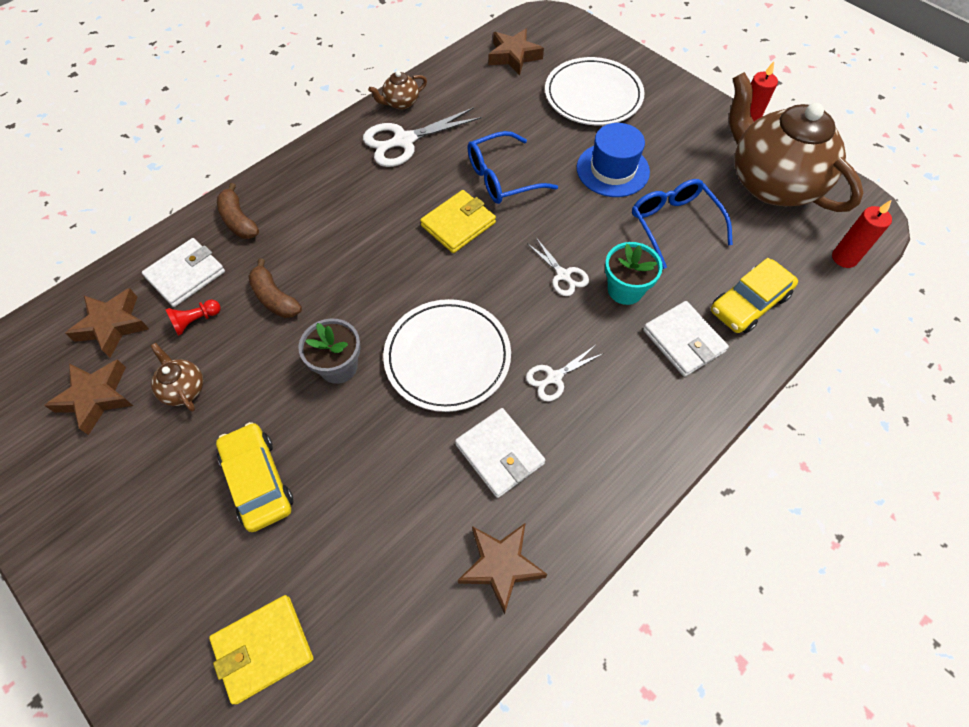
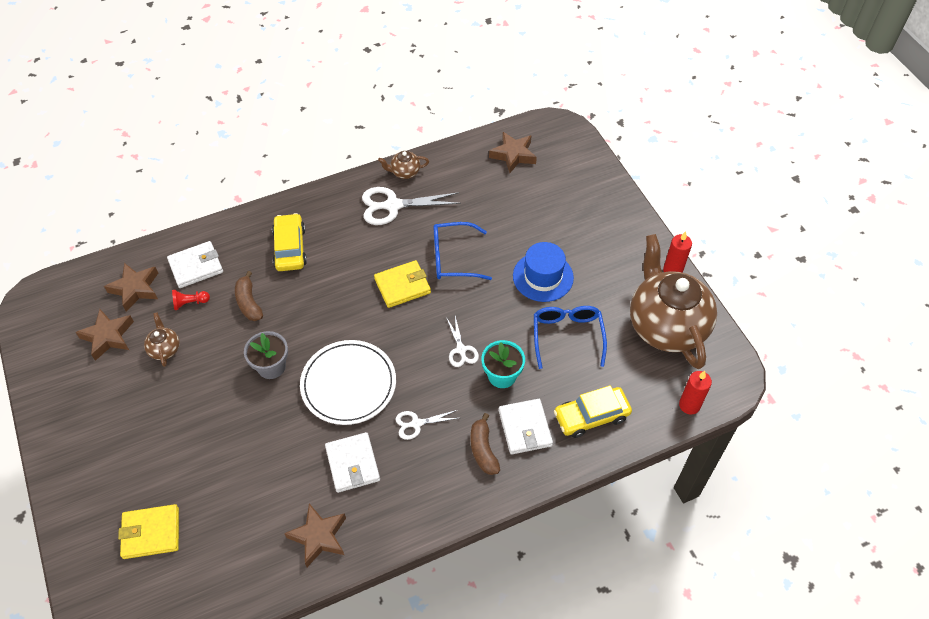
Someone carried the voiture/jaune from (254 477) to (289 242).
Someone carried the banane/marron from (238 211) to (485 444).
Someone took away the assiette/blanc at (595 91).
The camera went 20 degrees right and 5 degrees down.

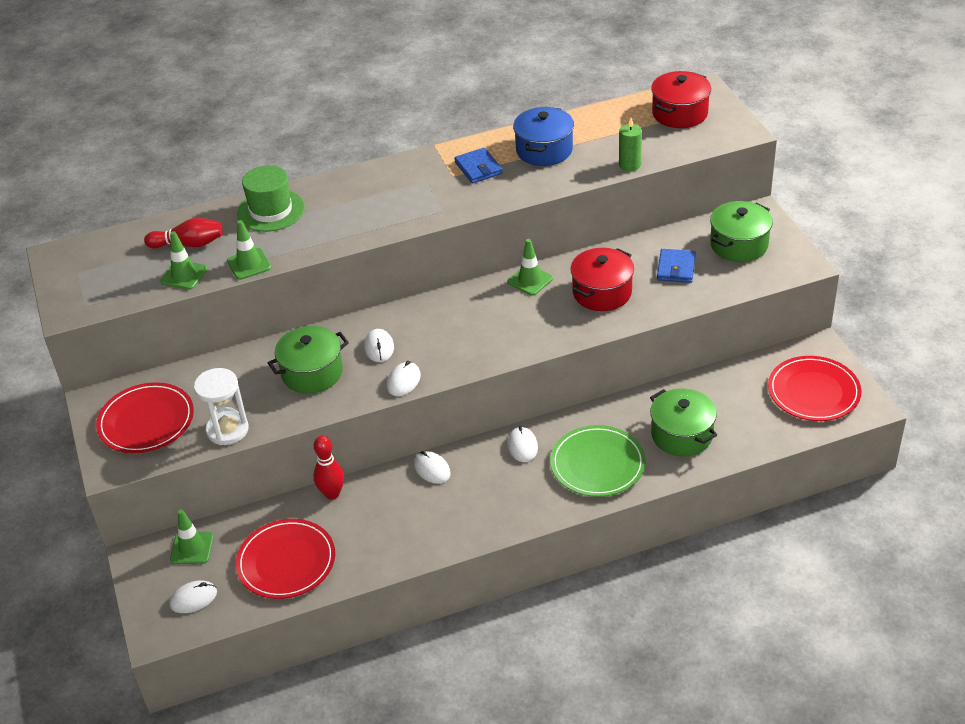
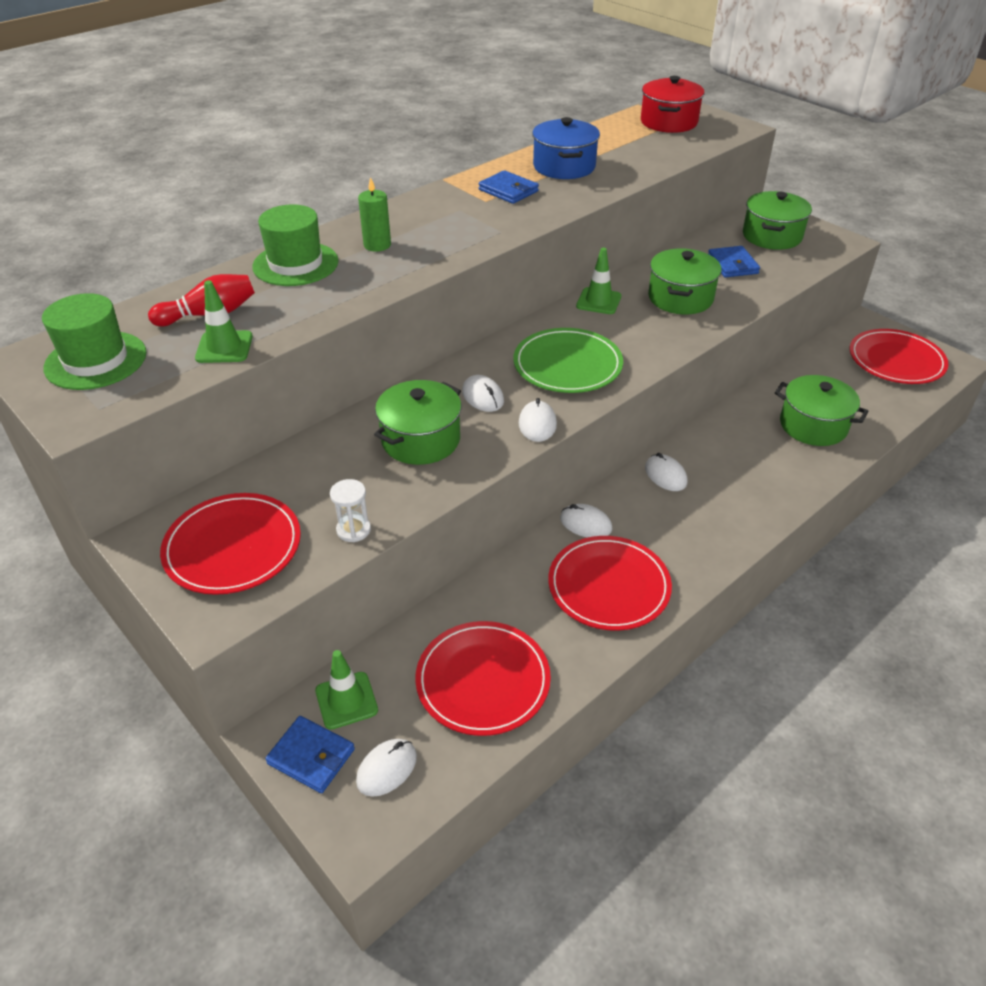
Someone put down the chapeau/vert at (94 341).
Someone put down the portefeuille/bleu at (310 754).
Someone scaled the sablier/blanc at (221 406) by 0.59.
Someone carried the bougie/vert from (630 144) to (374 214).
Someone carried the assiette/vert from (598 461) to (568 360).
Someone put down the assiette/rouge at (610 583).
Someone repainted the marmite/rouge at (602 279), which became the marmite/vert at (685 281).
Someone took away the cône de chantier/vert at (249 250).
Someone took away the quille/rouge at (329 468).
The camera went 25 degrees left and 0 degrees up.

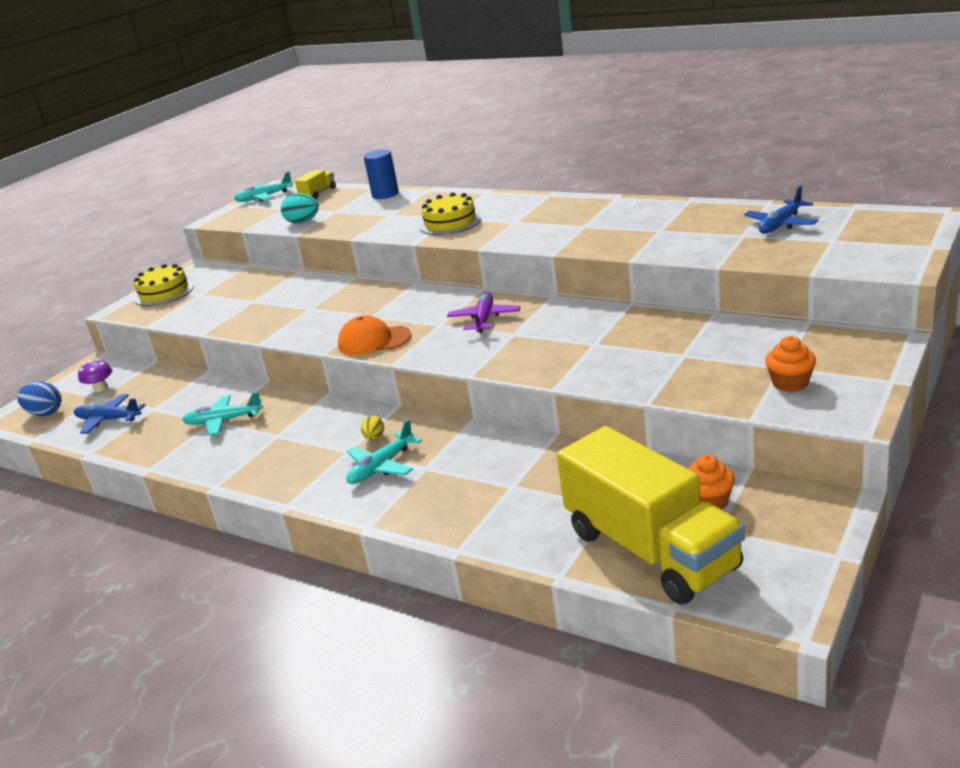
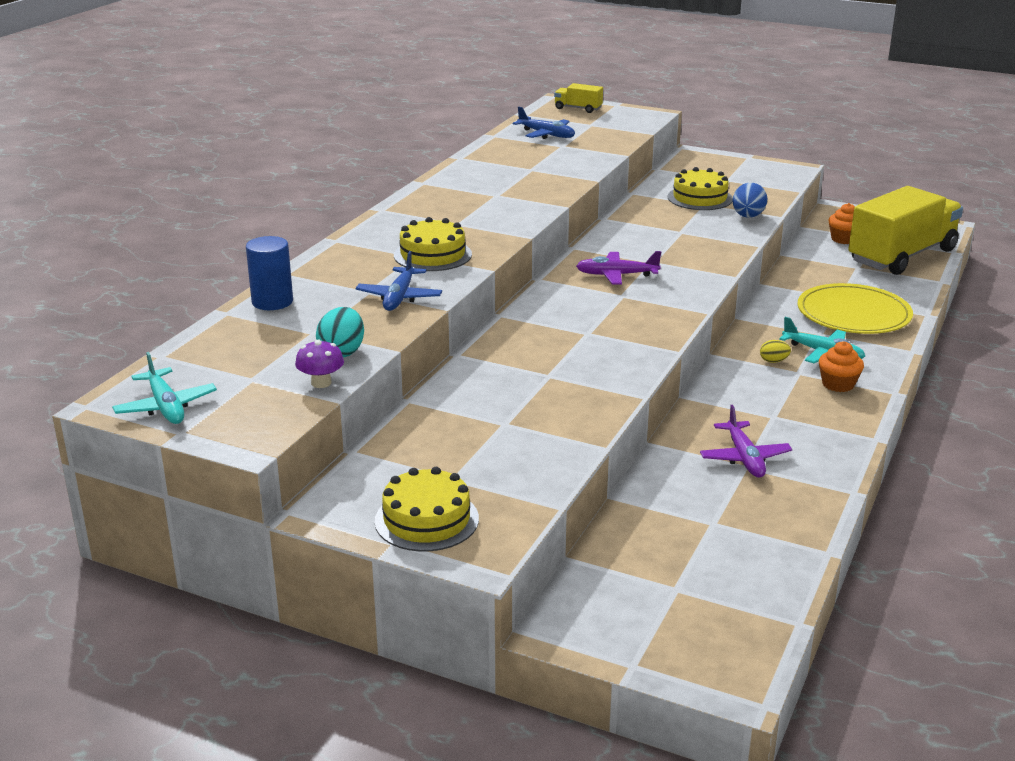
Someone carried the champignon/violet from (95 375) to (319 364).
Someone carried the avion/bleu from (109 414) to (399 281).
Someone carried the camion/jaune from (315 184) to (578 98).
Someone put down the gâteau/jaune at (700 188).
Someone repainted the avion/turquoise at (222 414), which became the avion/violet at (746 441).
Someone carried the œuf/bleu from (39 399) to (750 200).
Someone put down the assiette/jaune at (855 308).
Someone carried the muffin/orange from (790 364) to (841 366).
Someone took away the casquette/orange at (374 335).
The camera went 100 degrees left and 0 degrees up.

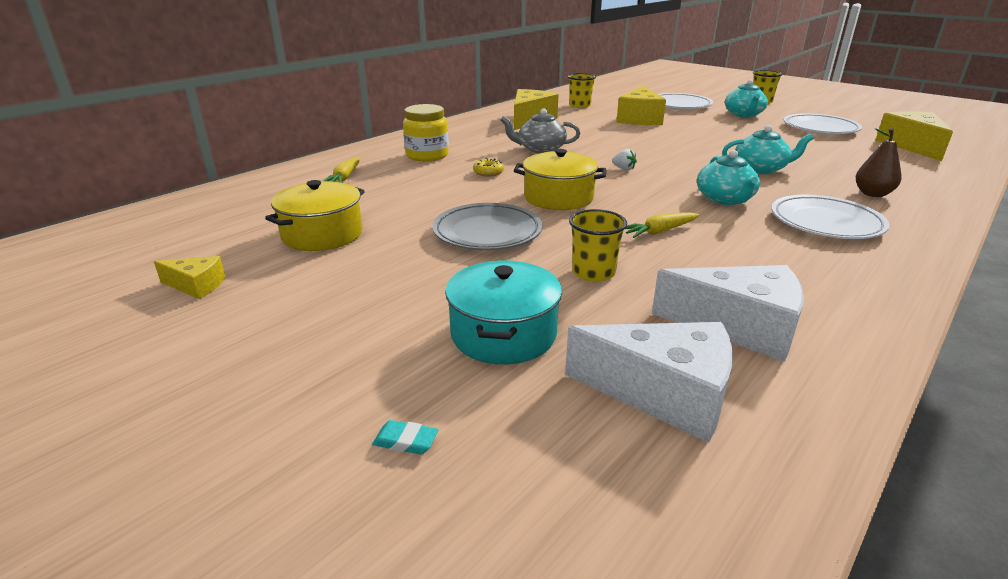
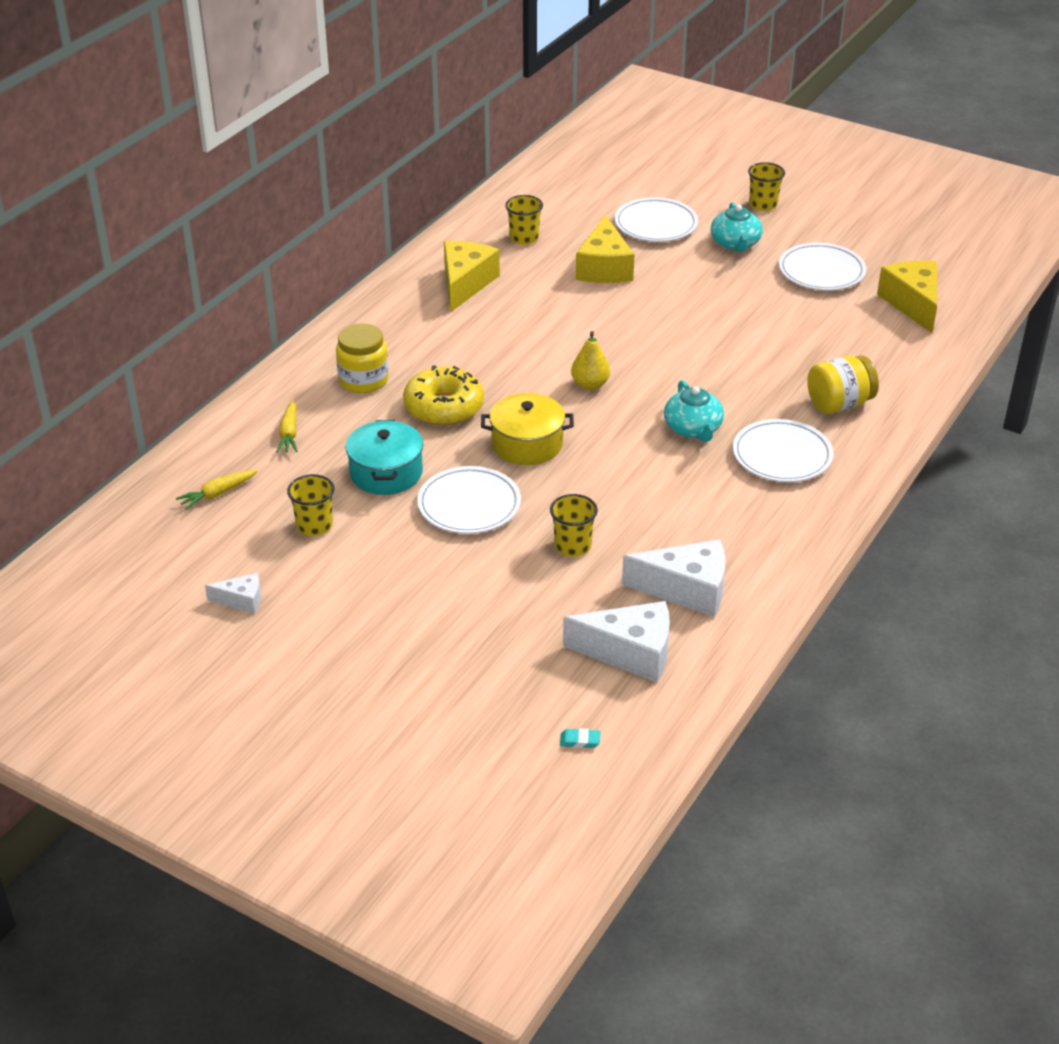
Someone carried the carotte/jaune from (662 225) to (217 490).
Someone repainted the fromage/jaune at (190 277), which became the fromage/blanc at (233 593).
Someone swapped the marmite/jaune at (315 215) for the gobelet/jaune at (311 505).
Someone carried the marmite/turquoise from (503 312) to (384 457).
Someone scaled the beignet/jaune at (488 167) by 2.34.
Someone repainted the assiette/gris at (487 226), which became the assiette/blanc at (469 500).
Someone carried the gomme/turquoise from (405 437) to (580 738).
Someone swapped the fraise/blanc at (624 160) for the poire/jaune at (590 360).
Someone swapped the poire/marron at (879 162) for the bocal/jaune at (843 384).
Someone took away the théière/gris at (540 130).
Someone took away the théière/turquoise at (768 149).
The camera went 10 degrees left and 10 degrees up.

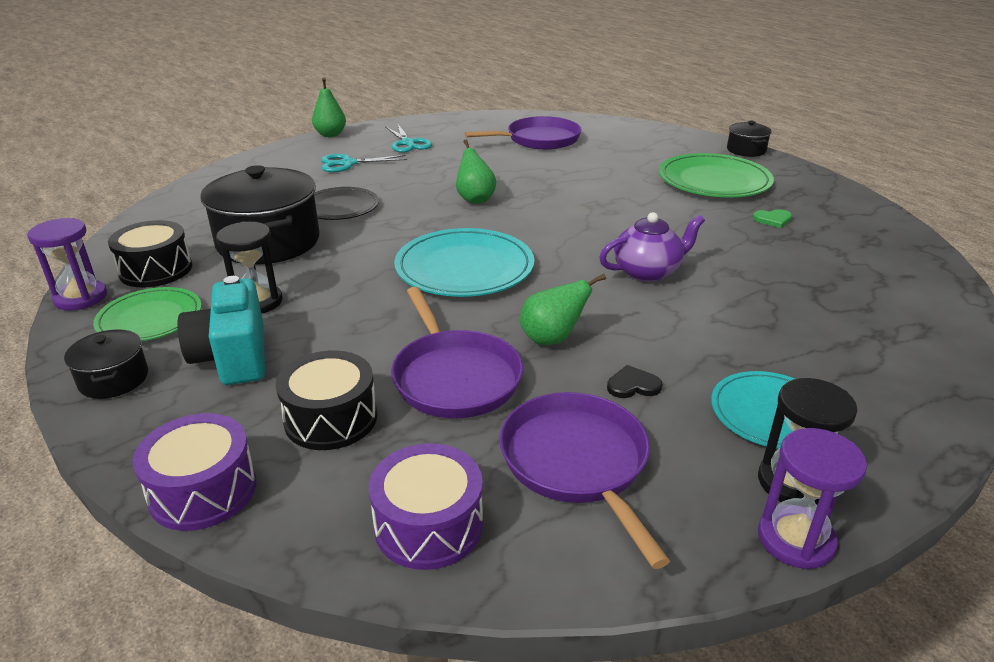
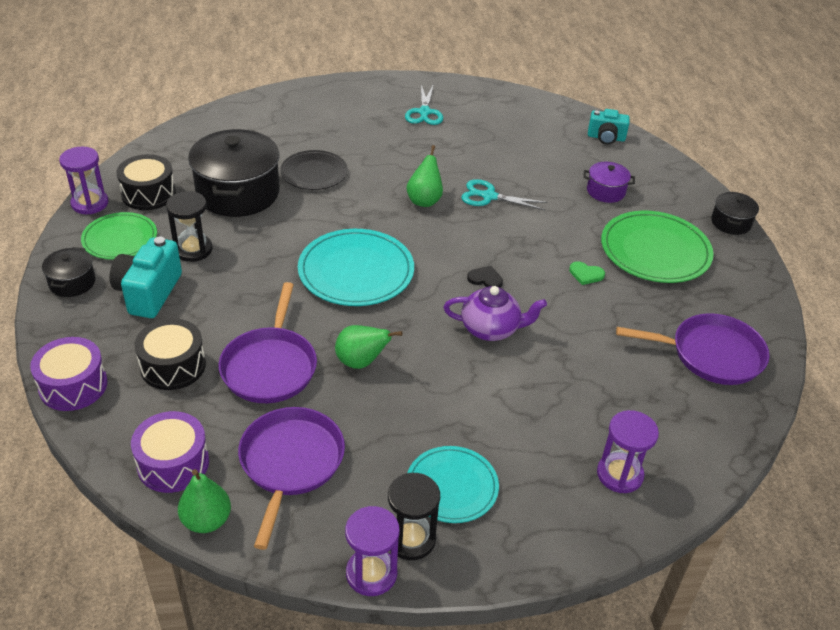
Someone carried the poire/vert from (329 107) to (204 501).
Someone carried the ciseaux/turquoise from (364 163) to (504 194).
Someone carried the cœur/noir from (635 381) to (485 277).
Someone carried the cœur/vert from (772 218) to (587 273).
Someone put down the marmite/violet at (609 182).
Someone put down the appareil photo/turquoise at (609 127).
Someone put down the sablier/violet at (628 451).
Someone carried the poêle/violet from (523 133) to (693 349).
The camera went 25 degrees right and 10 degrees up.

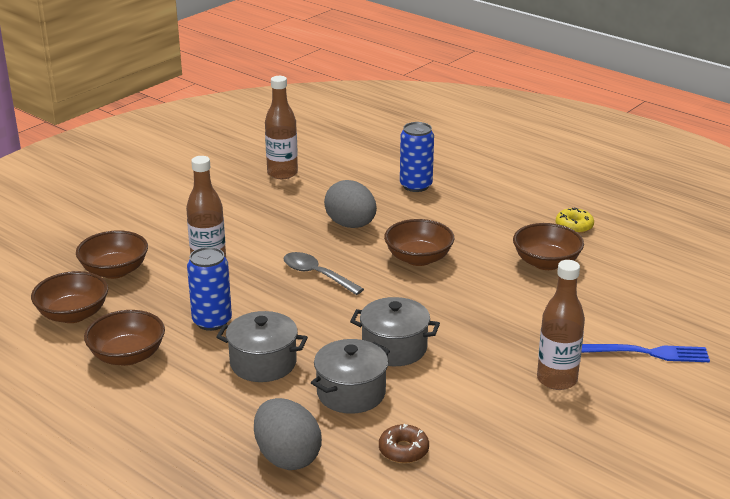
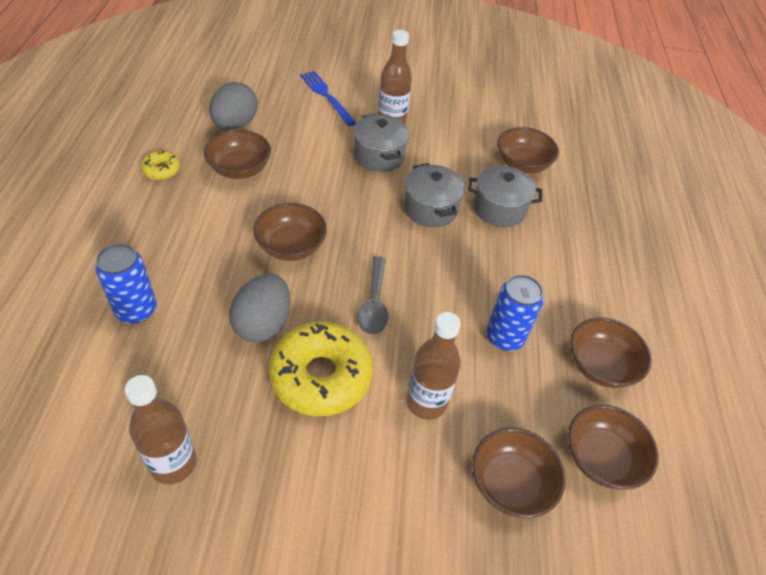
Someone carried the œuf/gris from (288 434) to (233 106).
Someone put down the beignet/jaune at (320 369).
Someone carried the marmite/gris from (262 346) to (381 143).
Someone swapped the beignet/marron at (404 443) for the bol/marron at (528 150).
The camera went 130 degrees left and 20 degrees up.

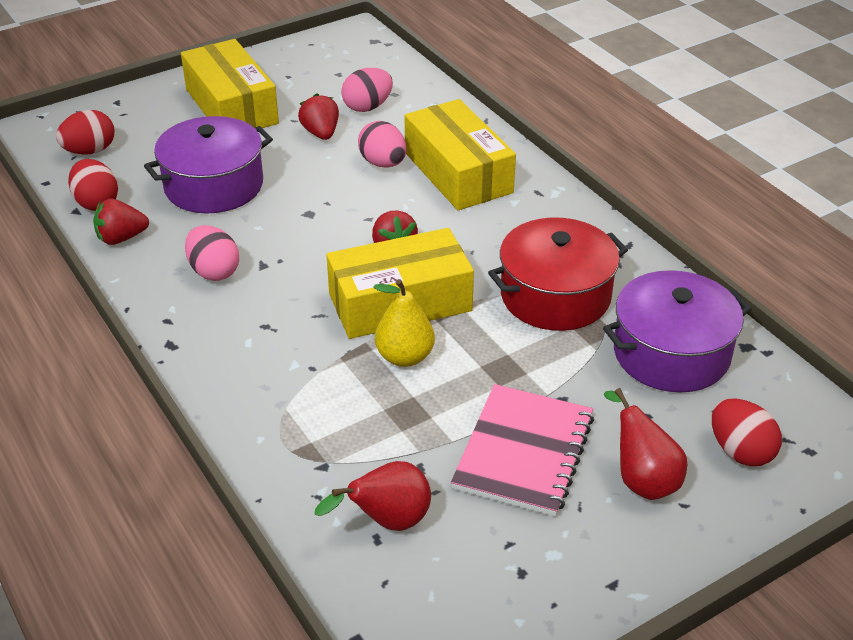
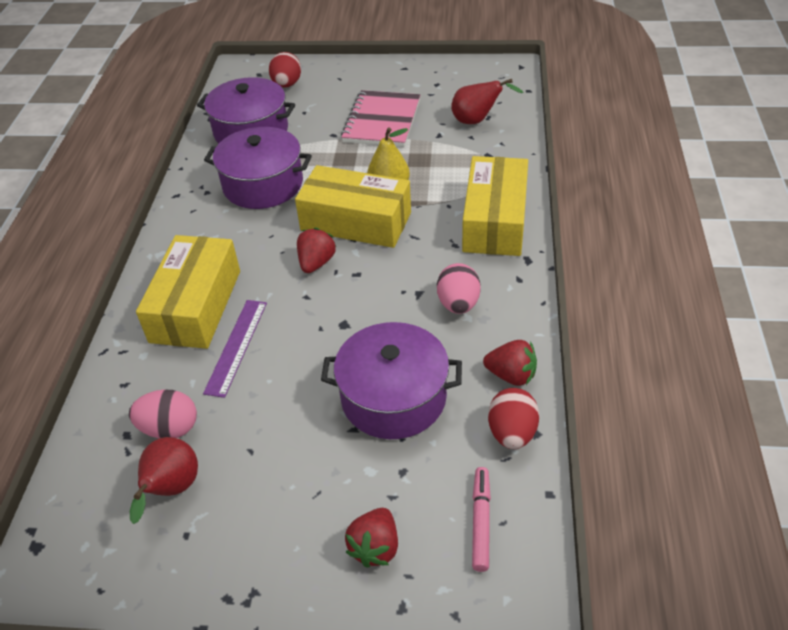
Someone carried the poire/rouge from (645 444) to (164 480).
Someone swapped the œuf/rose at (382 144) for the règle/violet at (235 349).
Someone repainted the marmite/rouge at (558 274), which became the marmite/violet at (258 168).
Someone rotated the carnet/rose at (522 450) by 45 degrees counterclockwise.
Someone carried the fraise/rouge from (318 116) to (371 538).
Someone carried the boîte/jaune from (230 83) to (495 206).
Someone swapped the œuf/rouge at (85 132) for the feutre/rose at (481 519).
The camera went 140 degrees left and 5 degrees up.

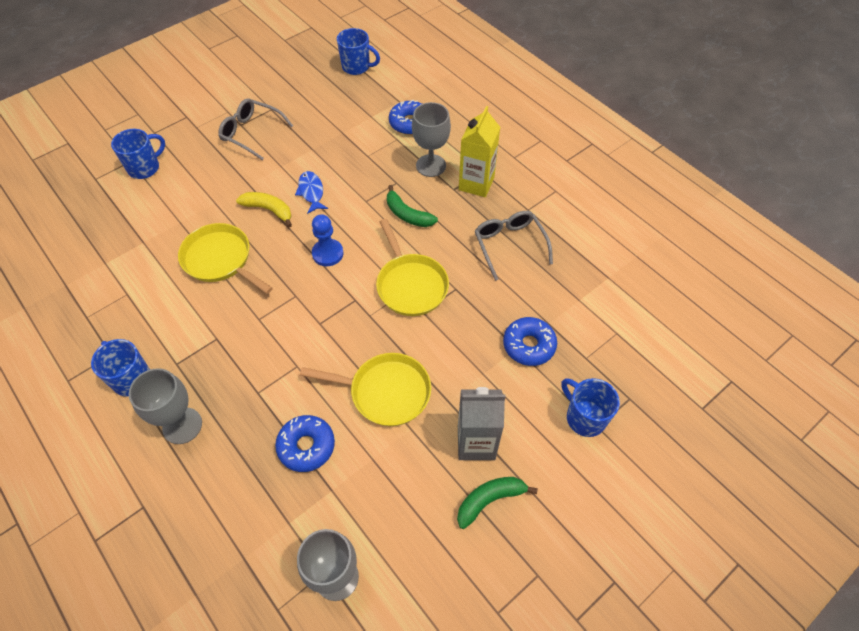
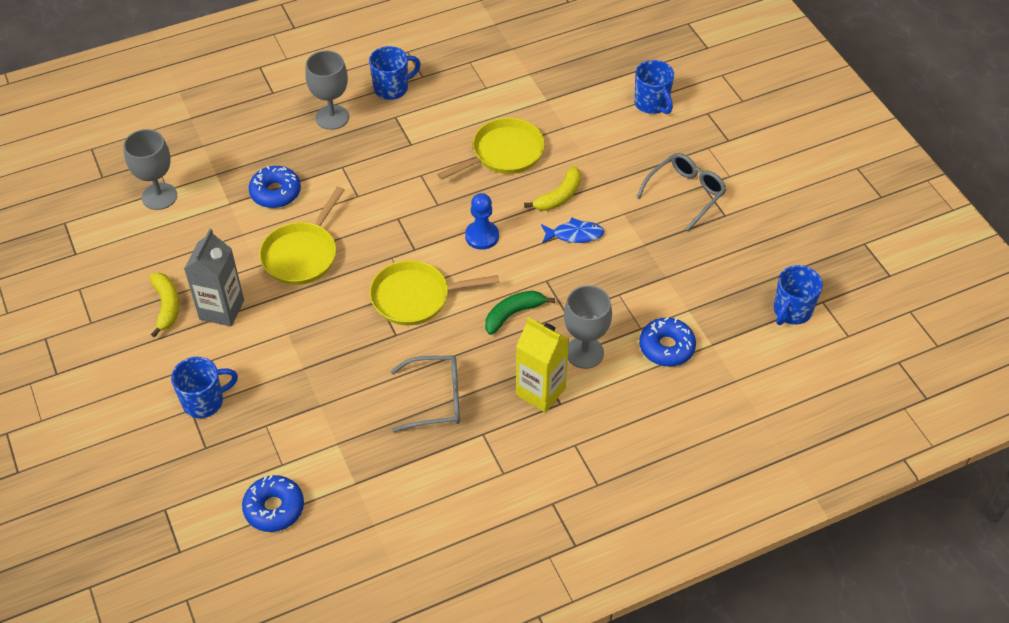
Someone repainted the banane/vert at (497 503), which became the banane/jaune at (164 305).
Someone carried the beignet/bleu from (530 341) to (273 503).
The camera went 105 degrees right and 5 degrees down.

